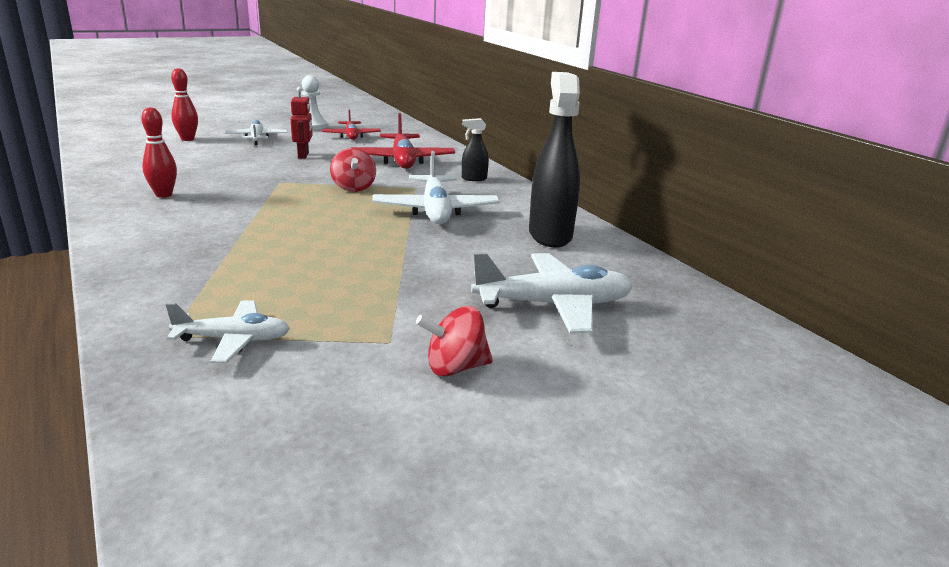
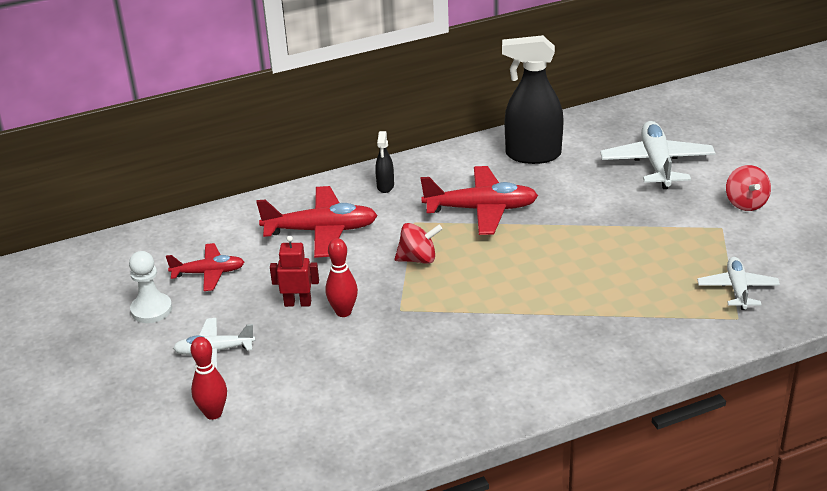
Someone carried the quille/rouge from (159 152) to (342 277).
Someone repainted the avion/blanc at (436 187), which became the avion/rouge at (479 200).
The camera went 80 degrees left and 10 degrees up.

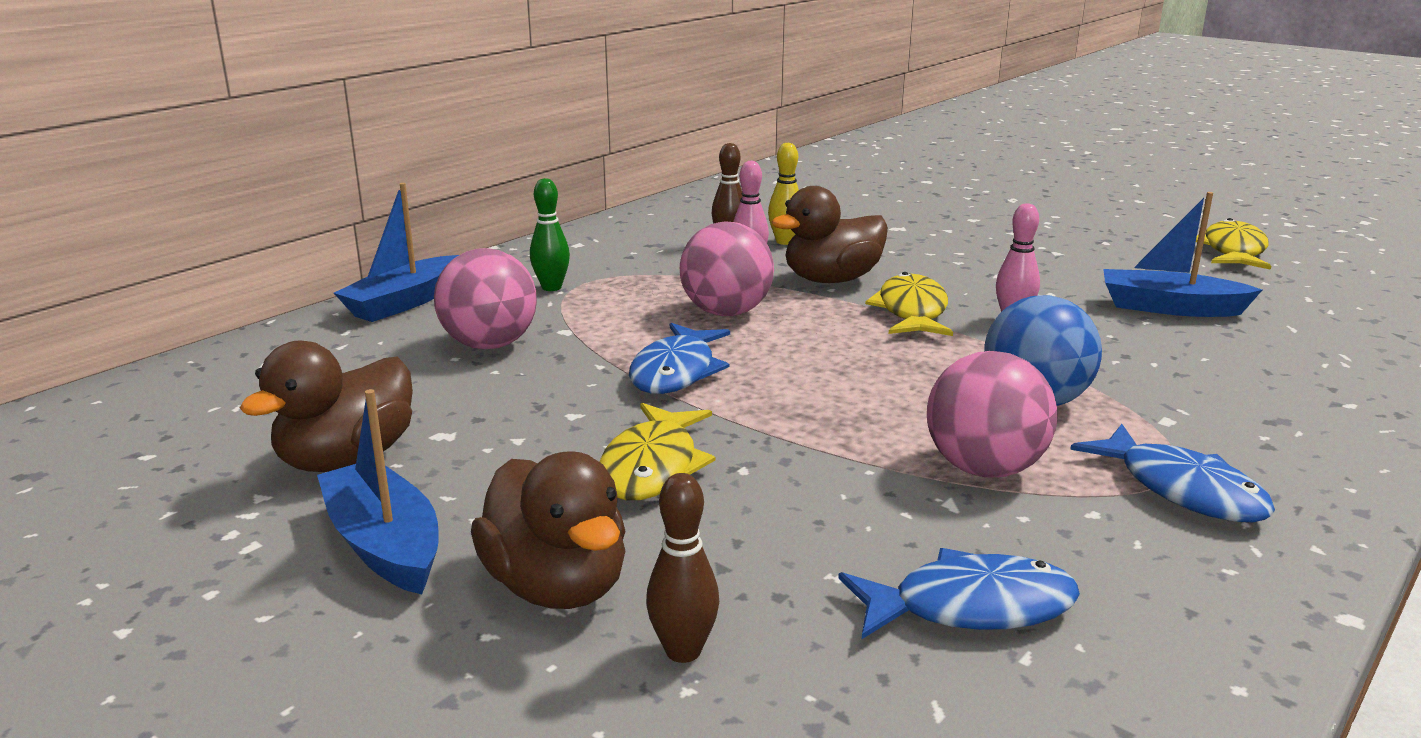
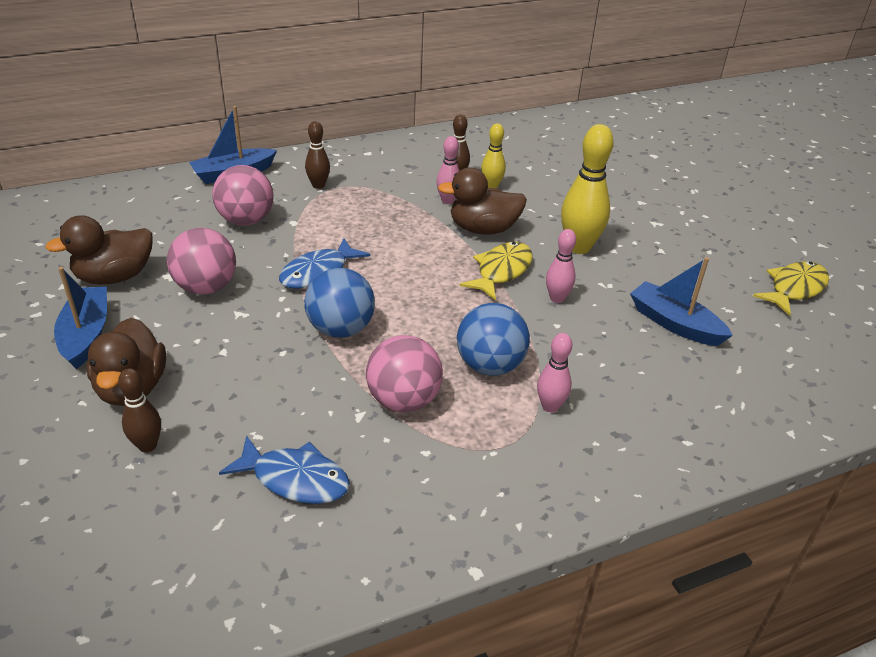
Someone carried the balle/rose from (727 268) to (201 261).
Someone put down the balle/bleu at (339 303).
Someone repainted the quille/vert at (550 234), which became the quille/marron at (317 155).
Someone put down the quille/rose at (554 373).
Someone put down the quille/jaune at (587 189).
Someone took away the poisson/jaune at (657 451).
Someone took away the poisson/bleu at (1172 473).
The camera went 25 degrees right and 15 degrees up.

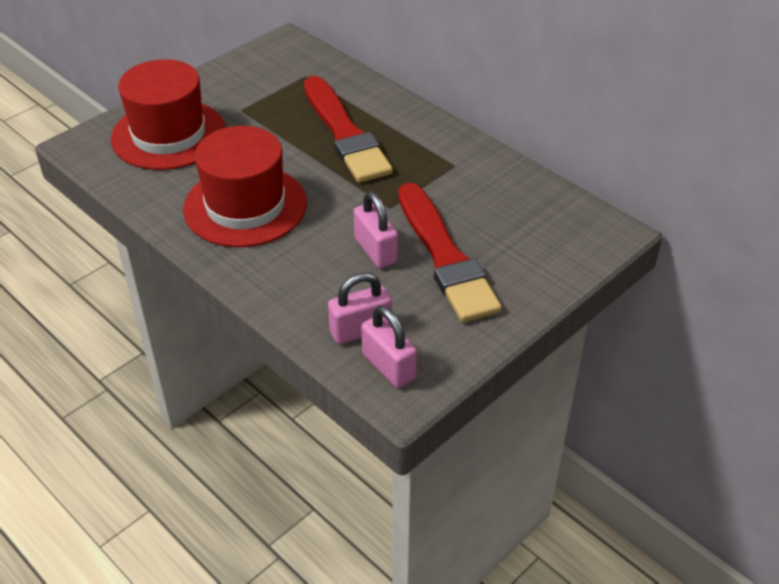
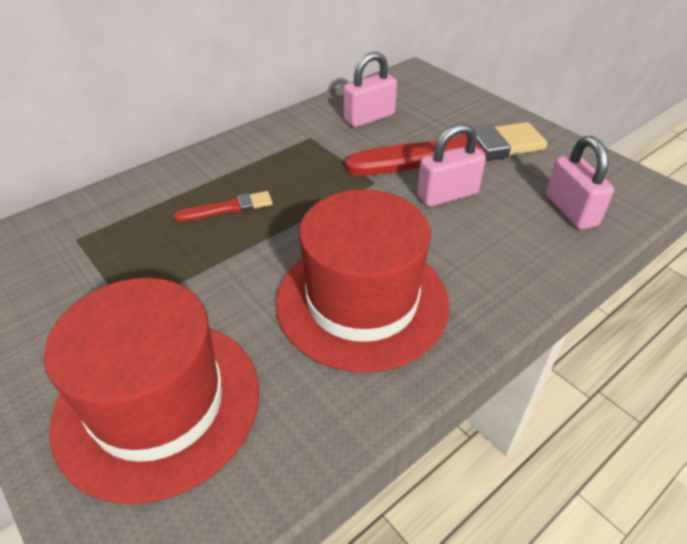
Someone scaled the pinceau/rouge at (348 129) by 0.42.
Someone carried the cadenas/rose from (389 347) to (370 89).
The camera went 85 degrees left and 0 degrees up.

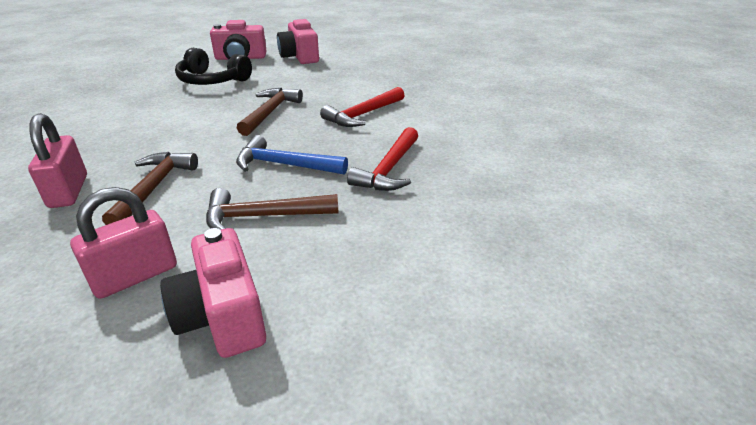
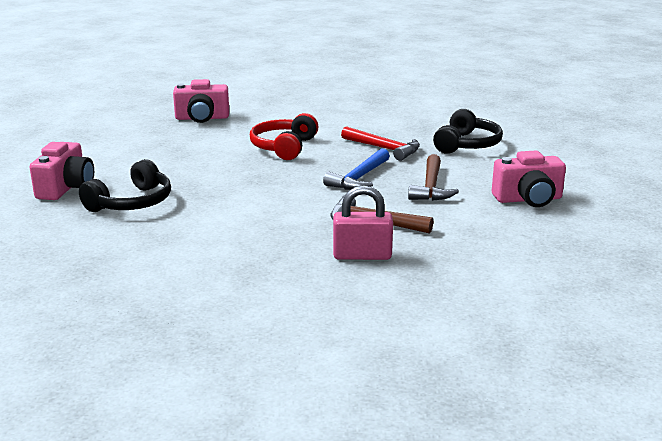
Someone carried the appareil photo/rose from (298 41) to (201 101).
Someone swapped the marteau/rouge at (362 107) for the casque audio/rouge at (284 136).
Someone put down the casque audio/noir at (468 131).
Someone took away the cadenas/rose at (123 243).
Someone took away the marteau/marron at (270 112).
The camera went 75 degrees left and 10 degrees down.

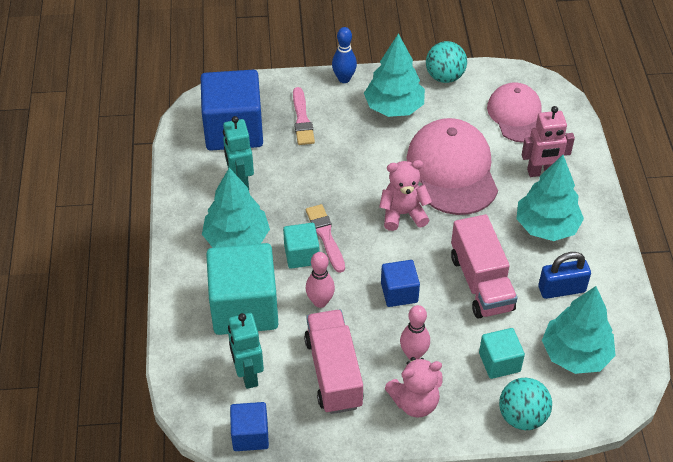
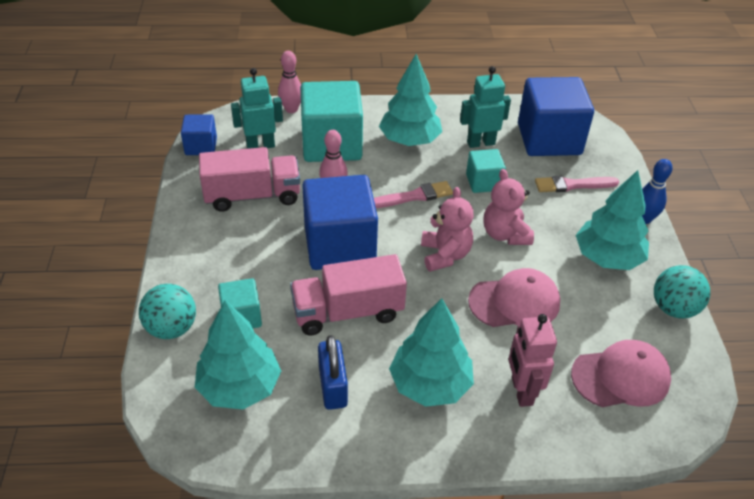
Someone carried the quille/rose from (415 332) to (289 82).
Someone scaled the cube/bleu at (400 283) by 1.95.
Someone carried the cube/turquoise from (301 246) to (486 171).
Someone scaled the casquette/rose at (452 166) by 0.67.
Someone carried the ours en peluche/rose from (414 387) to (508 207).
The camera went 90 degrees right and 5 degrees down.

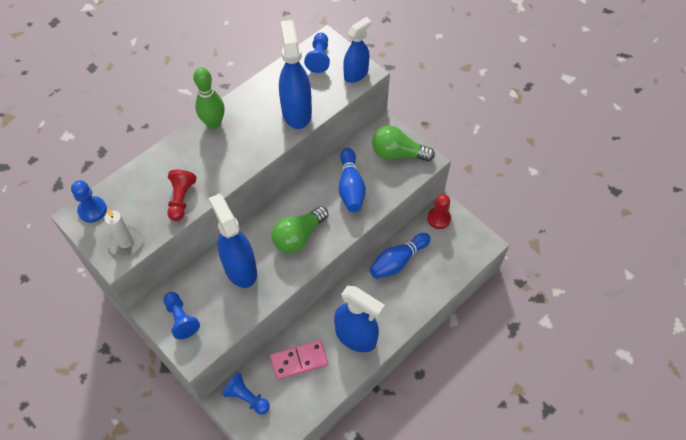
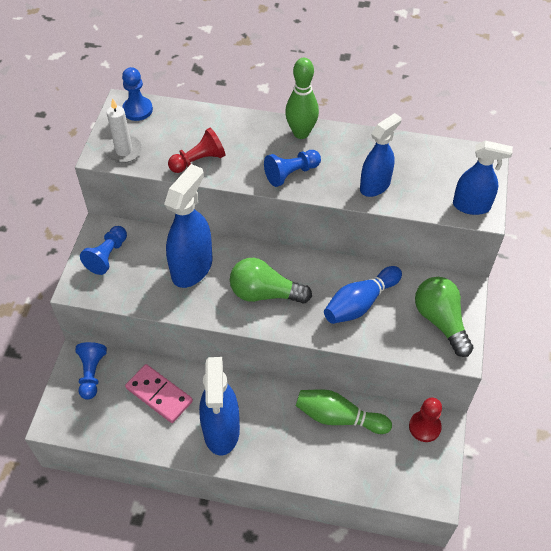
Someone carried the pion/bleu from (317 53) to (292 168).
Someone repainted the quille/bleu at (400 256), which became the quille/vert at (344 411).
Someone scaled the vaporisateur/bleu at (295 74) by 0.66.
The camera went 55 degrees right and 5 degrees down.

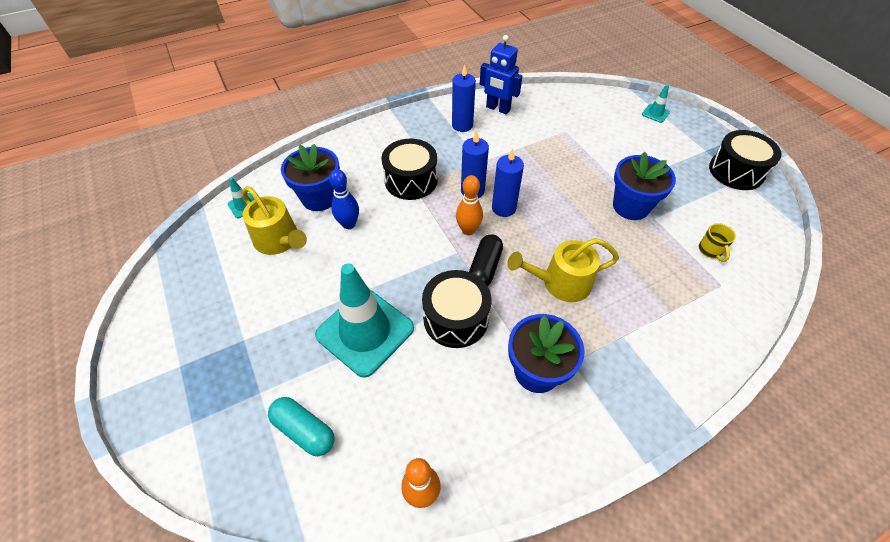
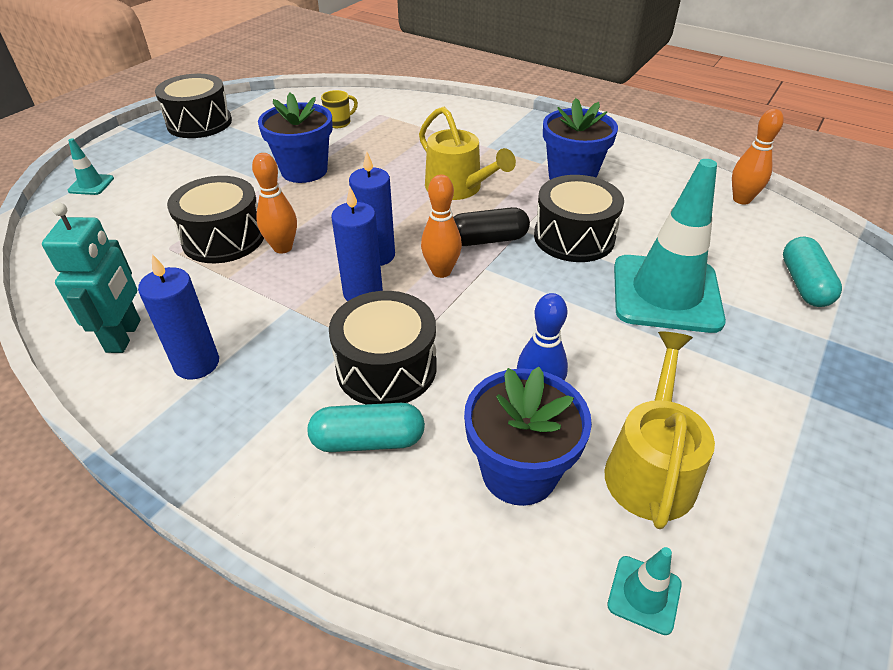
Someone repainted the robot/bleu at (501 74), which became the robot/turquoise at (91 278).
Someone put down the tambour/noir at (215 219).
Someone put down the quille/orange at (274 203).
Someone put down the gélule/turquoise at (366 427).
The camera went 120 degrees left and 10 degrees down.

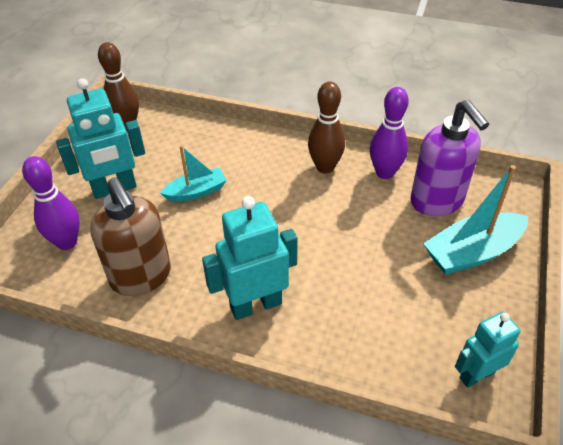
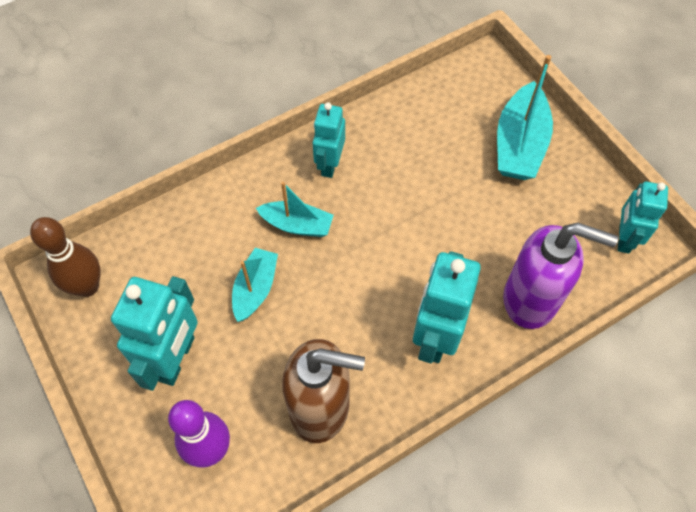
Someone put down the bateau/turquoise at (295 209).
Someone swapped the quille/marron at (326 127) for the robot/turquoise at (329 140).
Someone carried the distributeur de savon/violet from (449 158) to (560 275).
Someone took away the quille/violet at (389 133).
The camera went 50 degrees left and 15 degrees up.

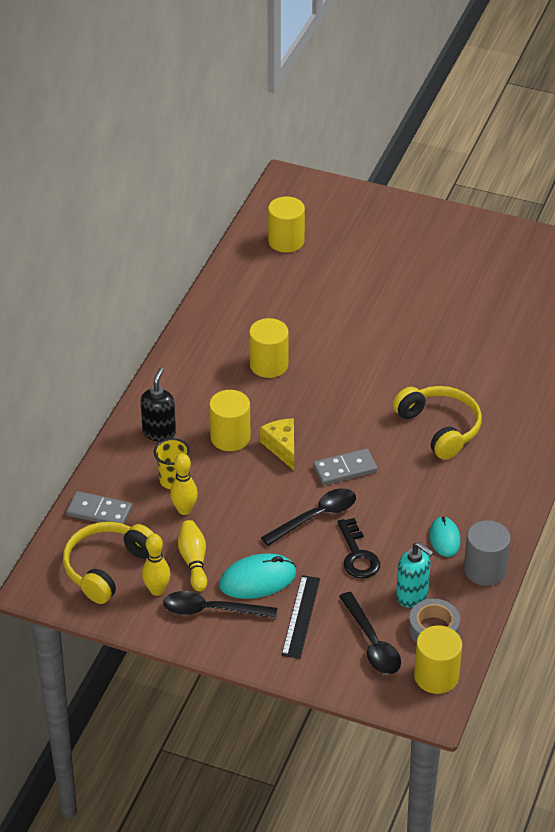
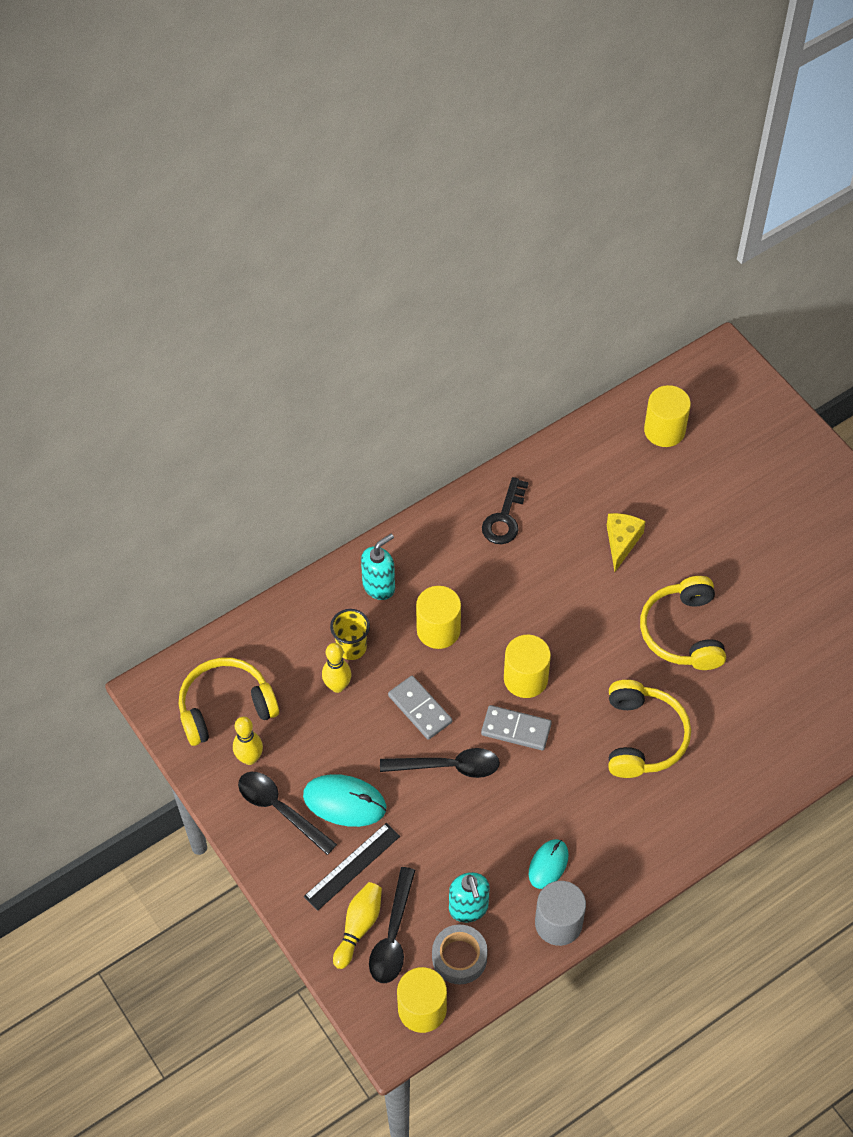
Someone carried the quille/jaune from (192 556) to (357 925).
Someone repainted the distributeur de savon/noir at (158 404), which became the distributeur de savon/turquoise at (378 567).
Someone carried the domino/gris from (99 507) to (420 708).
Someone carried the clé/noir from (359 548) to (505 510).
Someone carried the cylindre/jaune from (269 348) to (527 666).
Someone carried the fromage/jaune from (277 444) to (626 542).
Someone put down the casque audio/jaune at (683 623).
The camera went 35 degrees right and 15 degrees up.

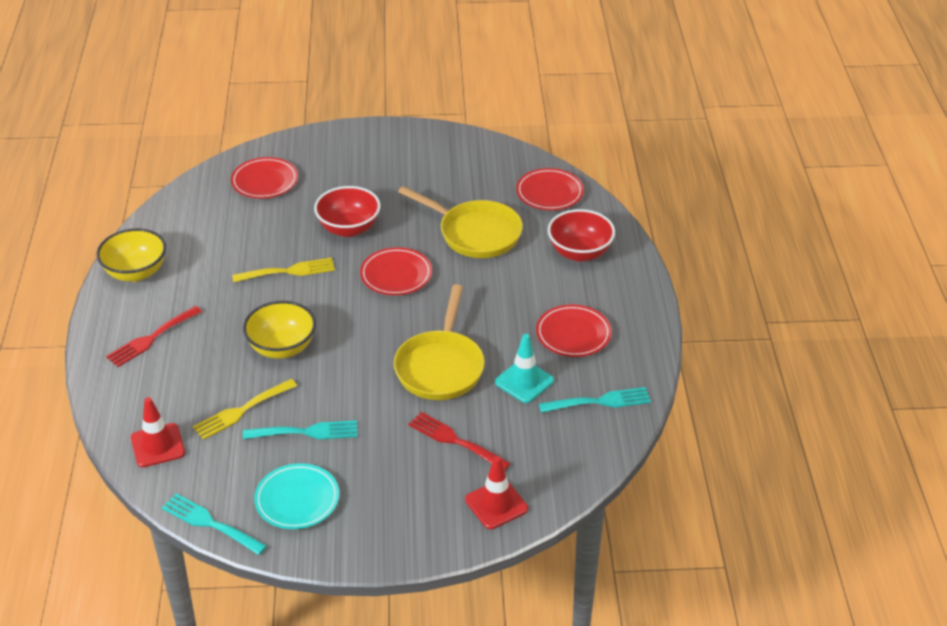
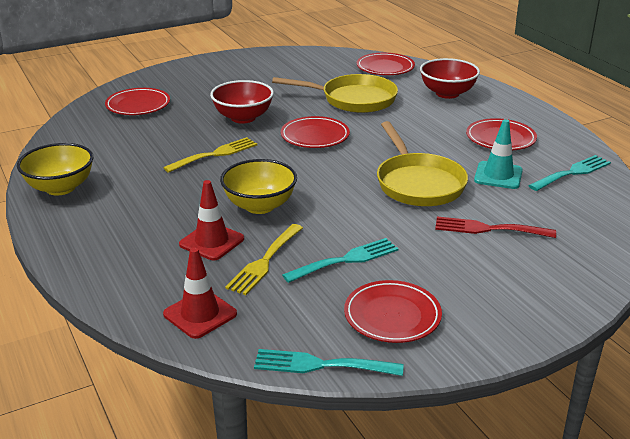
Someone carried the cône de chantier/rouge from (496 492) to (211 220).
Someone repainted the assiette/turquoise at (296 496), which became the assiette/rouge at (393 311).
Someone took away the fourchette/rouge at (154 336).
The camera went 25 degrees left and 10 degrees down.

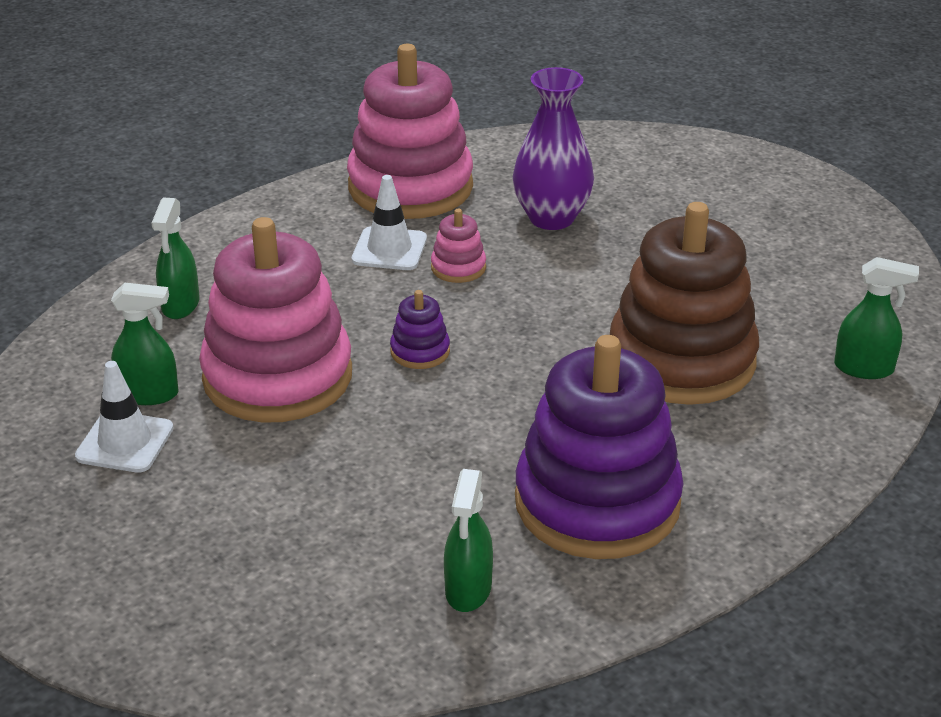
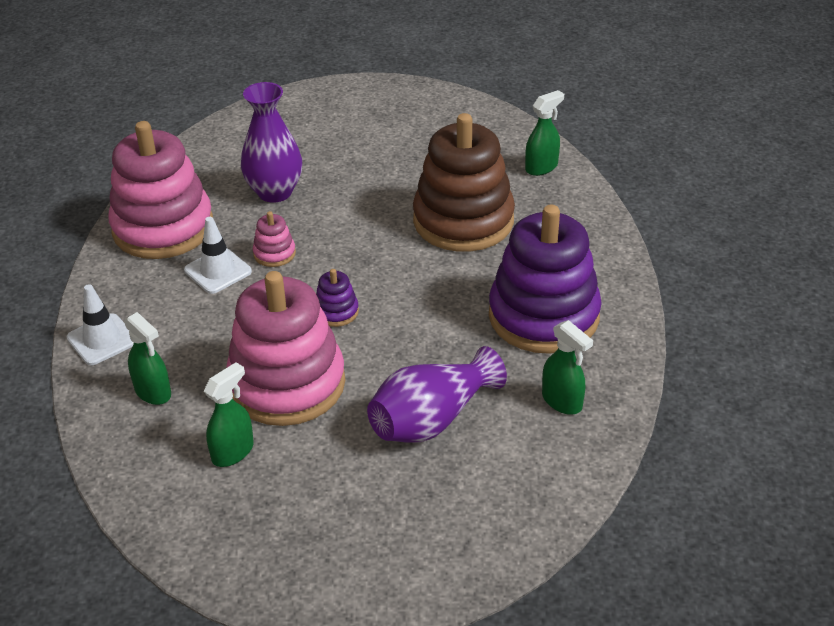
Someone carried the cône de chantier/blanc from (124 417) to (100 324).
Someone put down the vase/violet at (437 394).
The camera went 50 degrees left and 5 degrees up.

